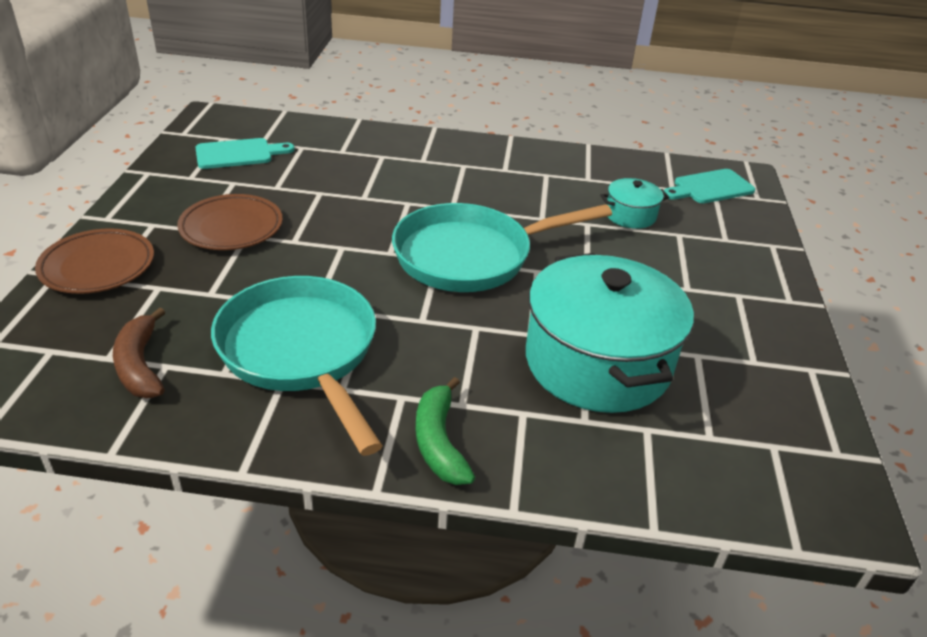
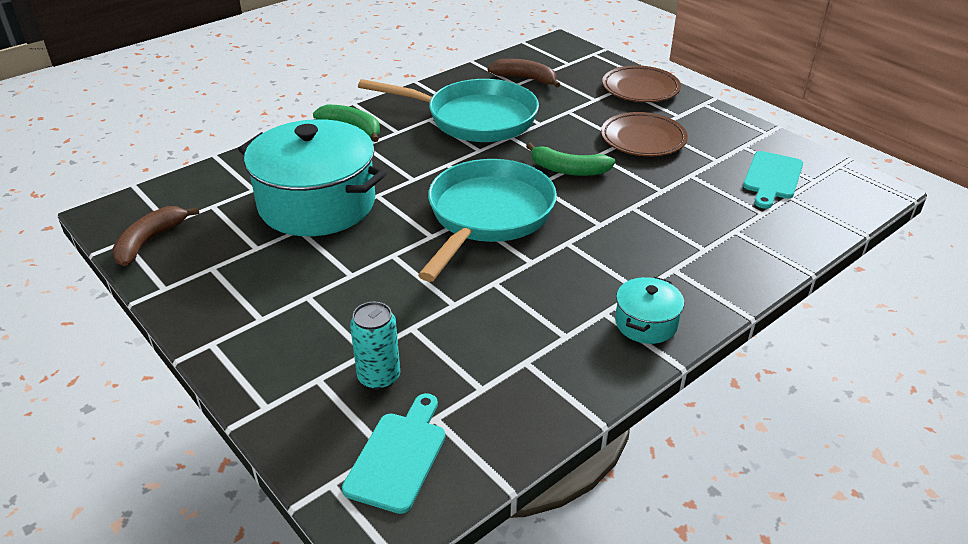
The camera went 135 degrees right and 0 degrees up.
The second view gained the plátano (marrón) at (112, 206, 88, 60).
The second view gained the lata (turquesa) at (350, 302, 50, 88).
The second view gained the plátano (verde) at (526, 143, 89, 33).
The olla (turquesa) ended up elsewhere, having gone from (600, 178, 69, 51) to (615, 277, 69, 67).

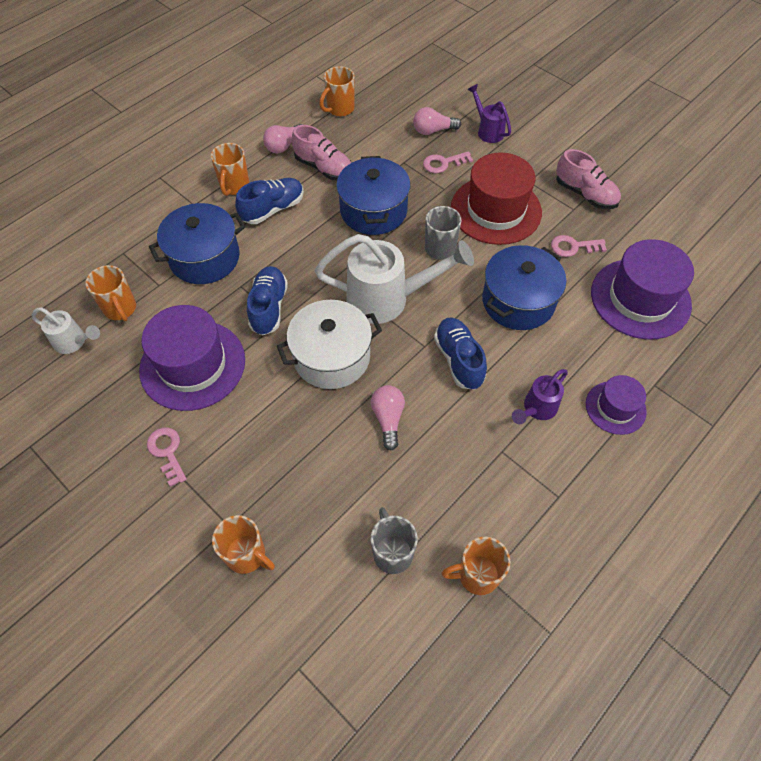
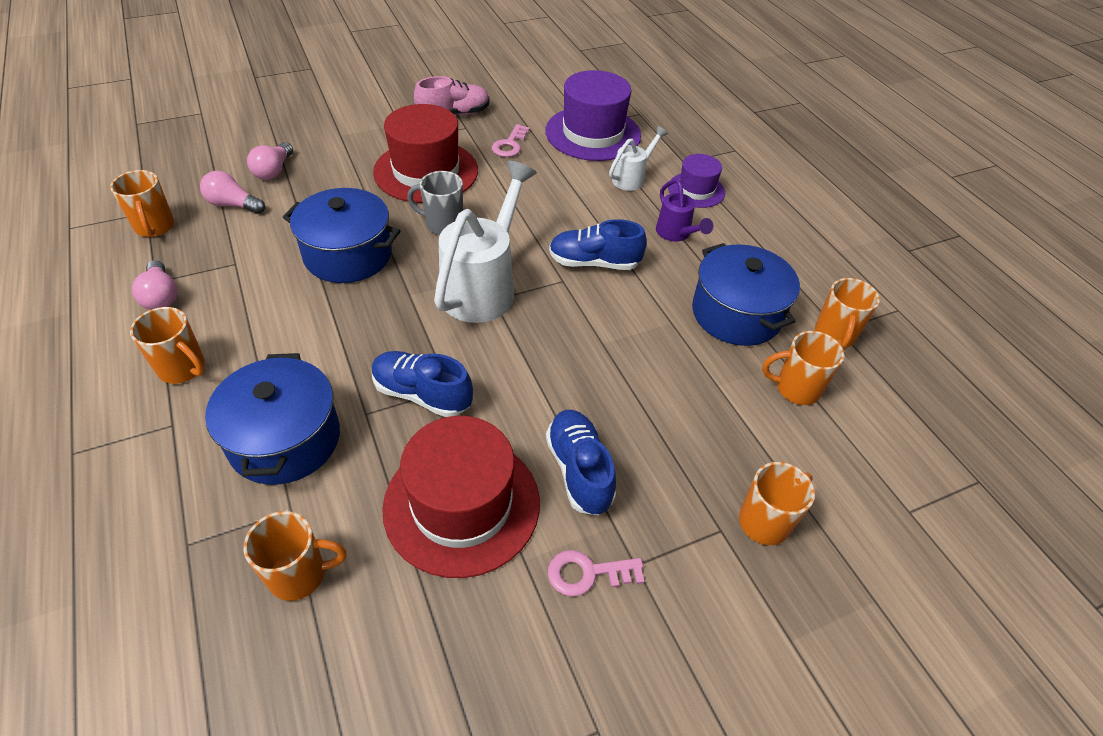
The camera went 70 degrees left and 10 degrees down.
The second view lost the olla (blanco) at (277, 300, 105, 89).
The second view lost the zapato (rosa) at (292, 125, 60, 56).
The second view lost the llave (rosa) at (423, 151, 50, 22).
The second view lost the regadera (morado) at (467, 84, 44, 59).
The regadera (blanco) ended up elsewhere, having gone from (31, 307, 69, 47) to (609, 126, 59, 65).
The zapato (azul) ended up elsewhere, having gone from (235, 178, 69, 46) to (546, 410, 70, 105).
The bombilla (rosa) ended up elsewhere, having gone from (371, 385, 34, 66) to (200, 171, 65, 43).
The olla (azul) ended up elsewhere, having gone from (482, 245, 84, 85) to (692, 243, 108, 103).
What was the sombrero (morado) at (139, 305, 106, 106) turned into the sombrero (rojo) at (382, 416, 158, 162).
What was the taza (gris) at (371, 507, 47, 67) turned into the taza (naranja) at (762, 331, 82, 74).

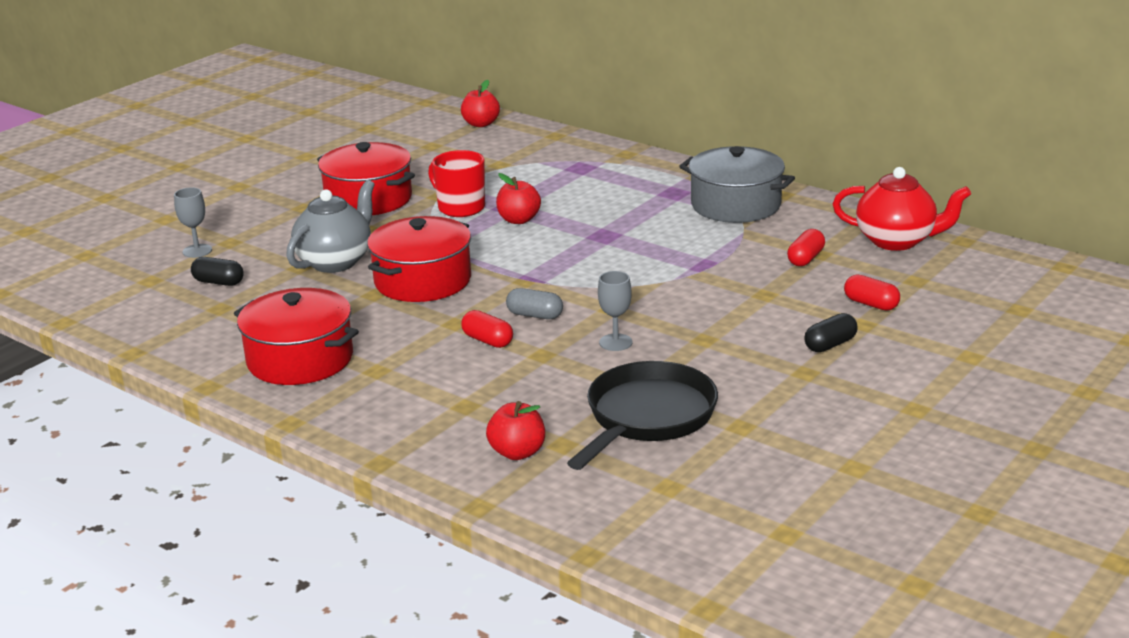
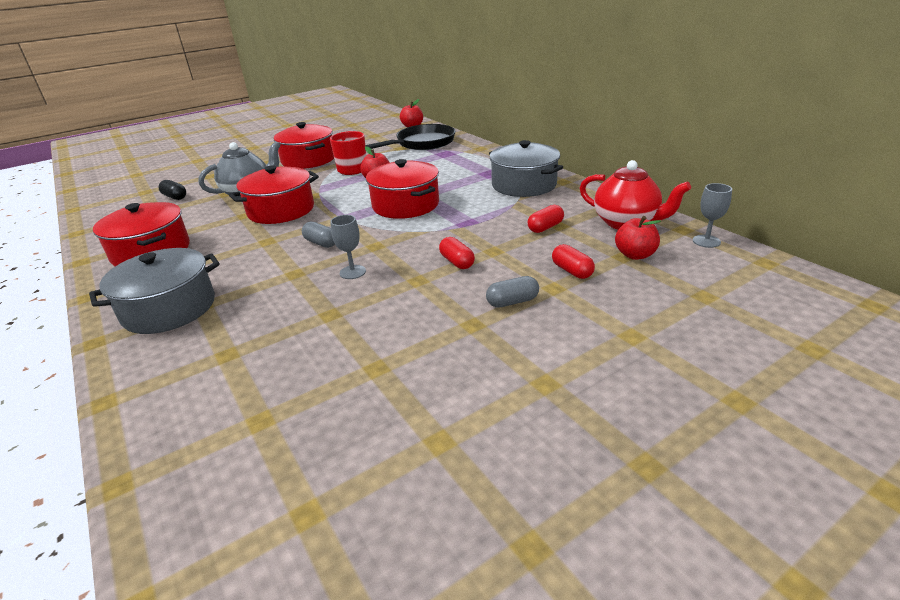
The camera went 20 degrees right and 5 degrees up.
The second view gained the olla (gris) at (89, 248, 131, 86).
The second view gained the olla (rojo) at (366, 159, 73, 60).
The copa (gris) ended up elsewhere, having gone from (174, 187, 38, 71) to (693, 183, 39, 65).
The cápsula (rojo) ended up elsewhere, having gone from (461, 310, 52, 38) to (439, 237, 36, 32).
The manzana (rojo) ended up elsewhere, having gone from (486, 401, 59, 59) to (615, 216, 46, 44).
The sartén (negro) ended up elsewhere, having gone from (567, 361, 151, 109) to (365, 124, 90, 26).
What was the cápsula (negro) at (804, 313, 54, 39) turned into the cápsula (gris) at (486, 276, 53, 32).

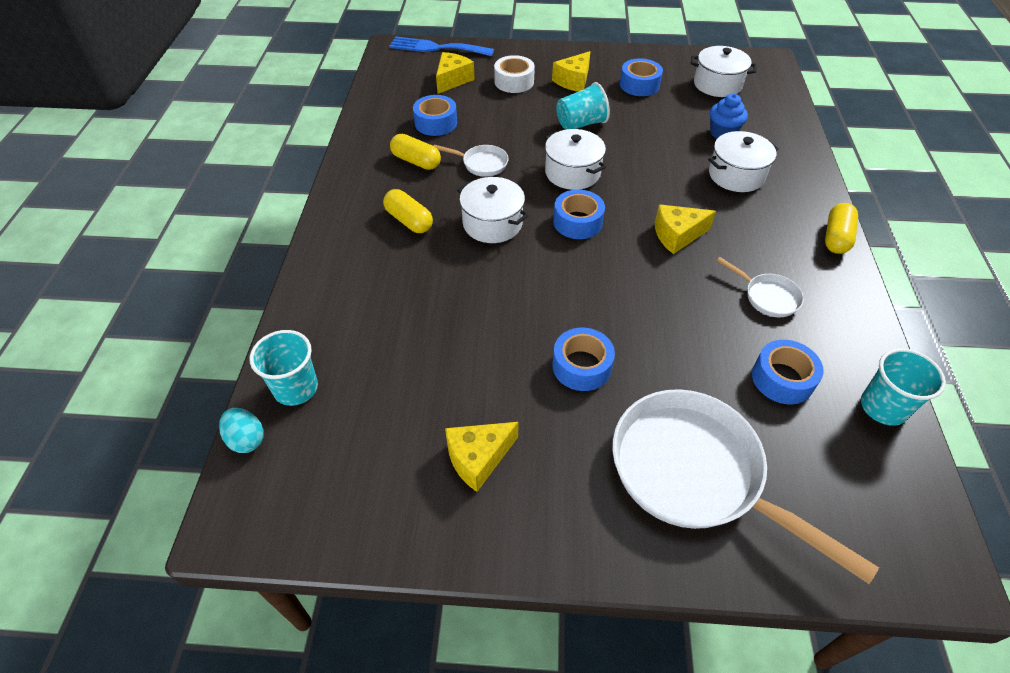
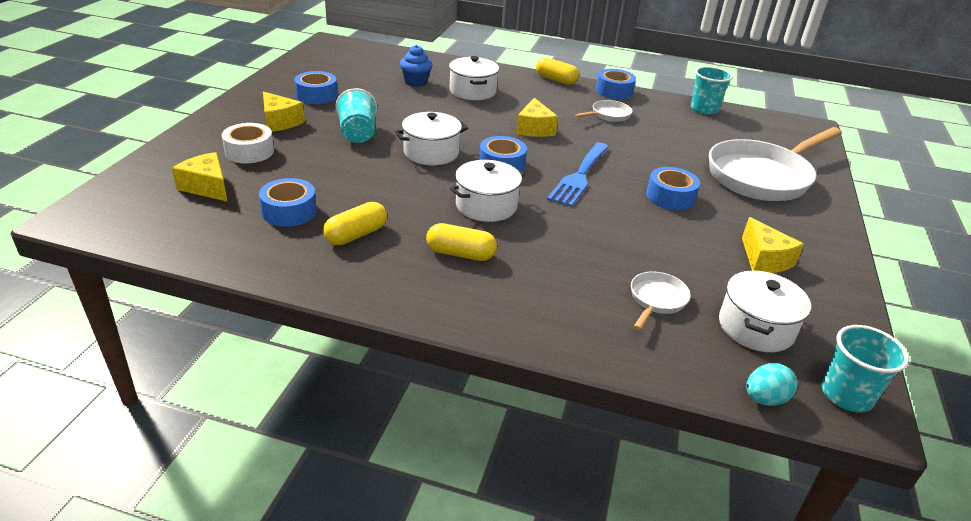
The camera went 80 degrees left and 15 degrees down.
The vaso (turquesa) ended up elsewhere, having gone from (249, 330, 69, 76) to (821, 325, 88, 87).
The tenedor (azul) ended up elsewhere, having gone from (389, 36, 105, 20) to (547, 143, 62, 64).
The sartén (blanco) ended up elsewhere, having gone from (433, 145, 75, 32) to (631, 271, 60, 59).
The olla (blanco) ended up elsewhere, having gone from (691, 46, 66, 51) to (719, 271, 92, 81).
The cinta adhesiva (azul) ended up elsewhere, having gone from (752, 340, 72, 64) to (596, 69, 40, 30).
The cápsula (amarillo) at (383, 189, 50, 44) ended up facing another way, 45 degrees clockwise from before.

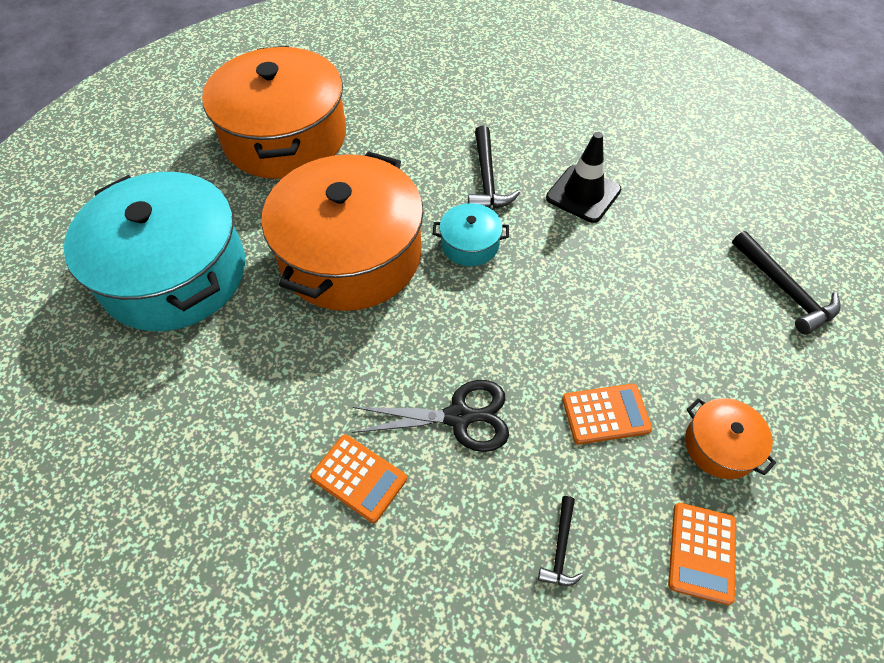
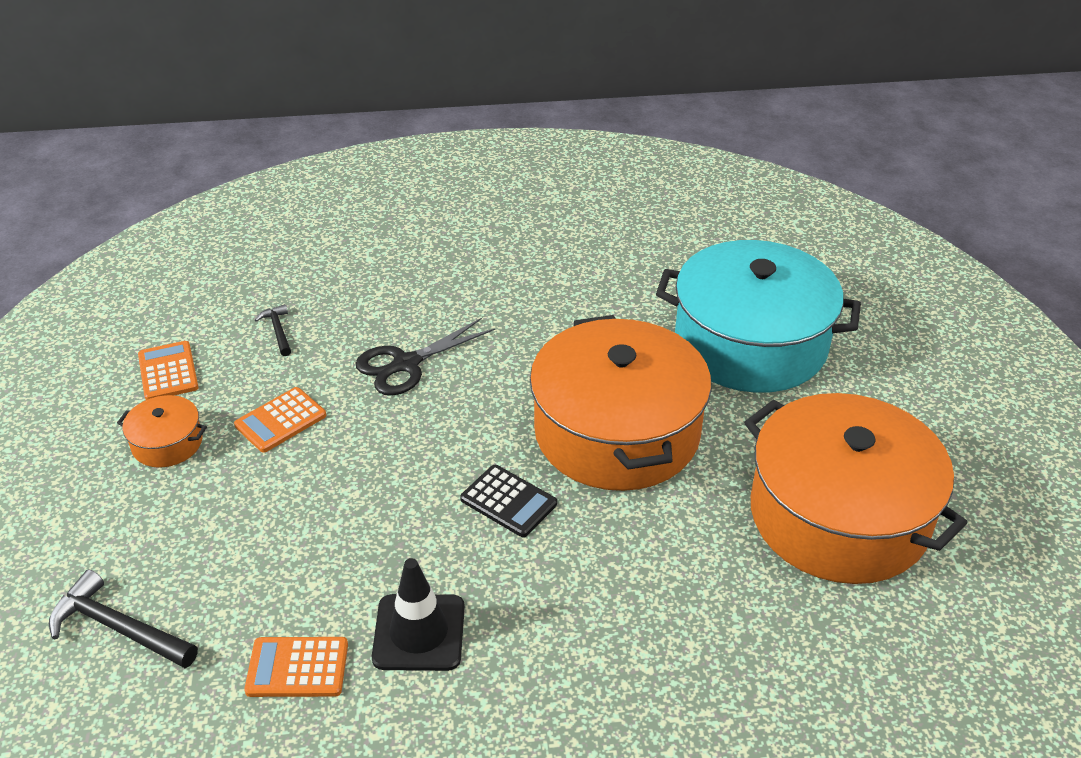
The camera went 145 degrees right and 15 degrees down.
The second view lost the martillo (negro) at (468, 125, 52, 84).
The calculadora (naranja) ended up elsewhere, having gone from (310, 435, 97, 88) to (244, 637, 104, 60).
Where the olla (turquesa) stood at (433, 203, 76, 63), the calculadora (negro) came to stand at (460, 465, 97, 72).

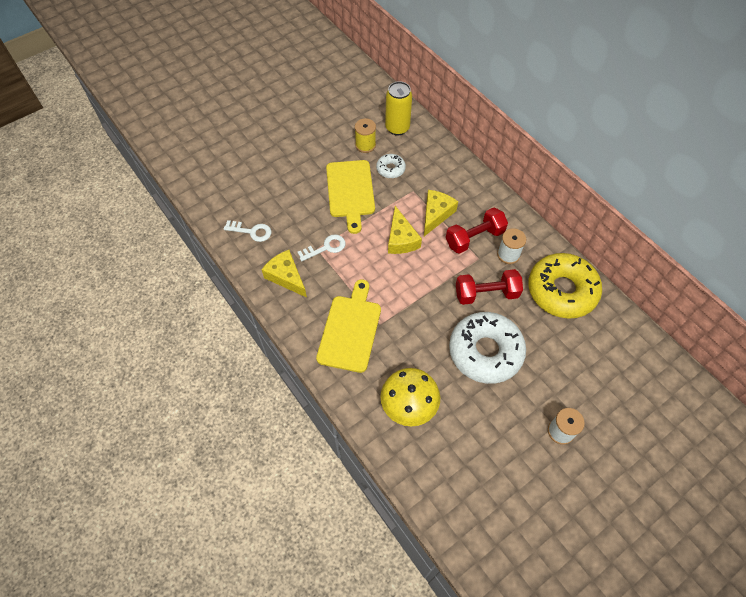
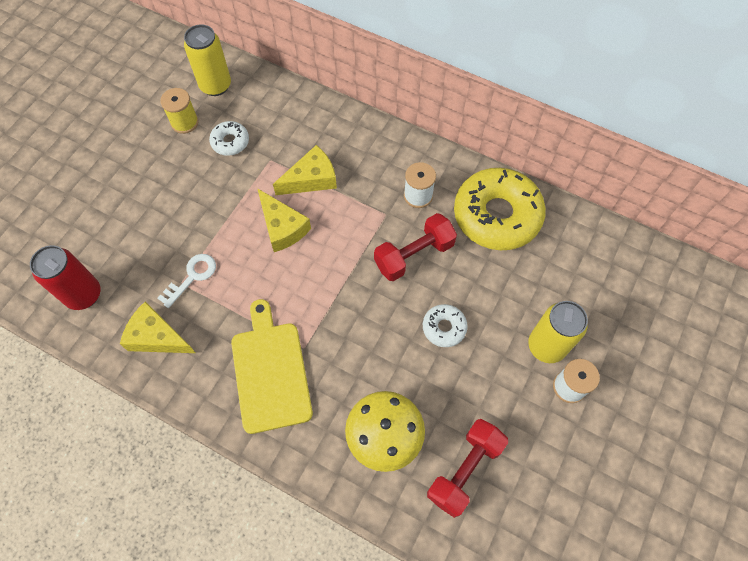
The camera went 25 degrees left and 5 degrees up.
The second view lost the tabla de cortar (amarillo) at (326, 160, 49, 74).
The second view gained the lata (amarillo) at (528, 301, 60, 62).
The mancuerna (rojo) ended up elsewhere, having gone from (446, 207, 62, 47) to (427, 419, 81, 99).
Where the llave (blanco) stood at (224, 220, 48, 22), the lata (rojo) came to stand at (30, 245, 71, 65).
The queso (amarillo) at (424, 190, 34, 46) ended up facing another way, 60 degrees clockwise from before.
The size of the rosquilla (blanco) at (449, 312, 77, 72) changed by a factor of 0.46.

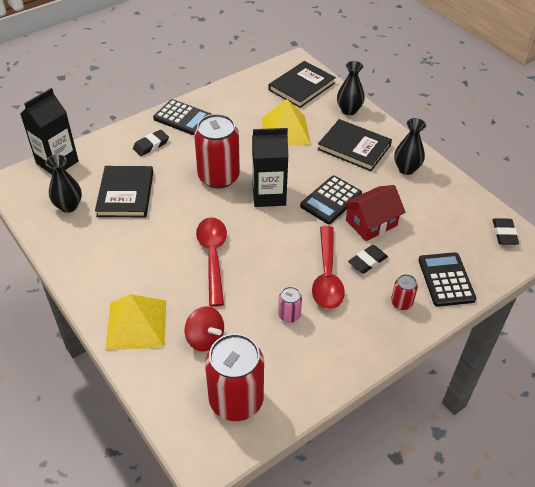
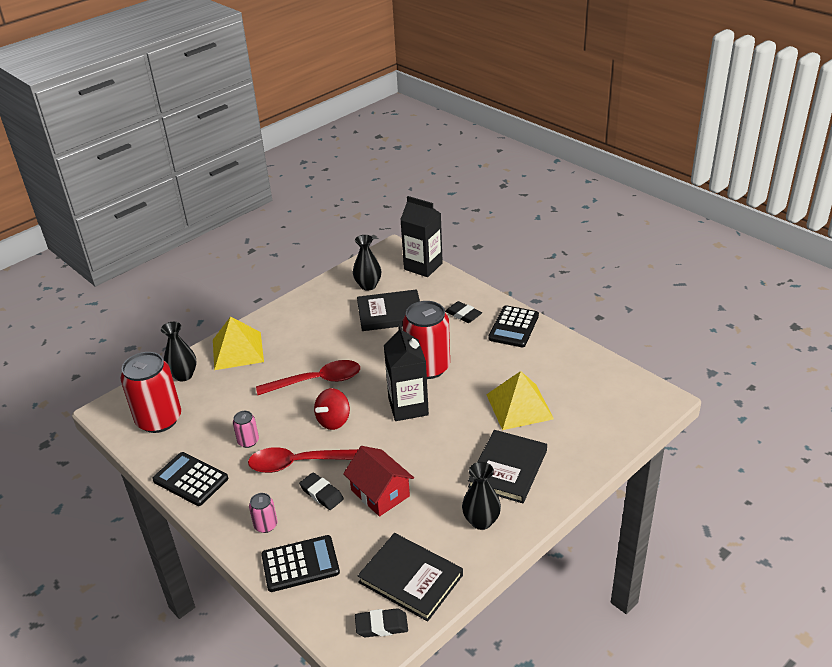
The camera went 85 degrees right and 10 degrees down.
The peonza (rojo) ended up elsewhere, having gone from (185, 306, 39, 46) to (314, 388, 36, 42).
The libro (negro) ended up elsewhere, having gone from (269, 61, 67, 47) to (357, 533, 106, 89).
The calculadora (negro) ended up elsewhere, having gone from (300, 176, 62, 48) to (152, 452, 76, 54).
The florero (negro) ended up elsewhere, having gone from (337, 61, 28, 54) to (161, 322, 36, 59).
What was the lata (rojo) at (391, 274, 27, 36) turned into the lata (rosa) at (249, 493, 28, 40).

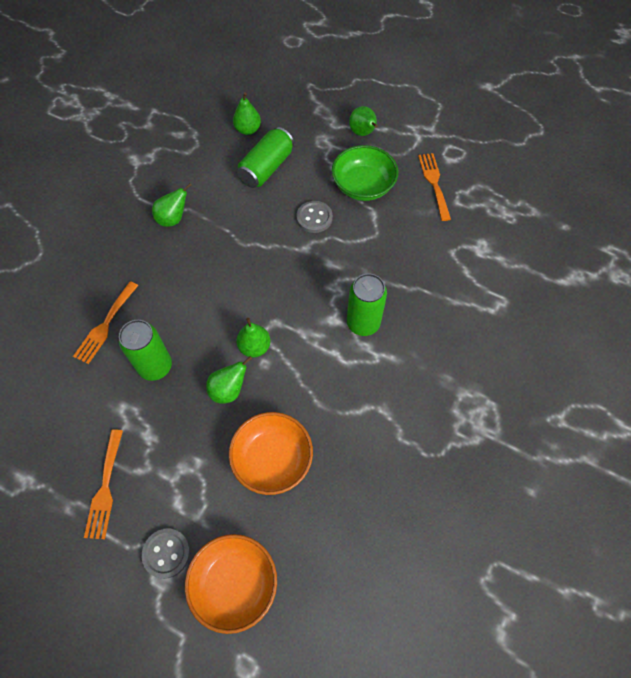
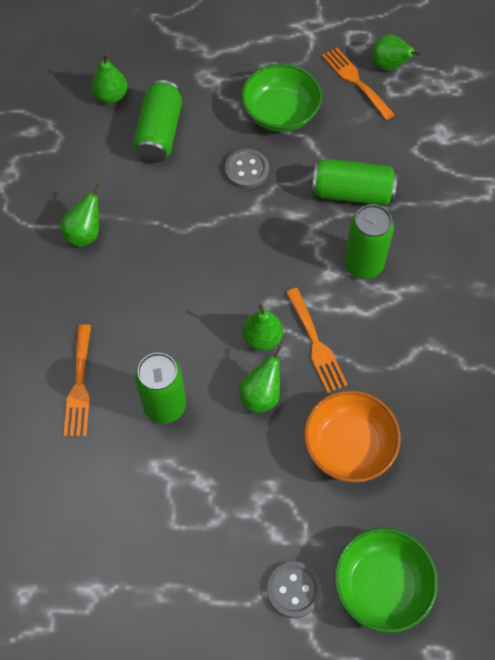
The camera went 25 degrees left and 0 degrees up.
The second view gained the lata (verde) at (312, 159, 86, 47).
The tenedor (naranja) ended up elsewhere, having gone from (84, 429, 39, 110) to (286, 288, 61, 105).
The pera (verde) ended up elsewhere, having gone from (349, 106, 28, 30) to (372, 35, 50, 36).
What was the cuenco (naranja) at (185, 534, 92, 100) turned into the cuenco (verde) at (334, 528, 104, 105).

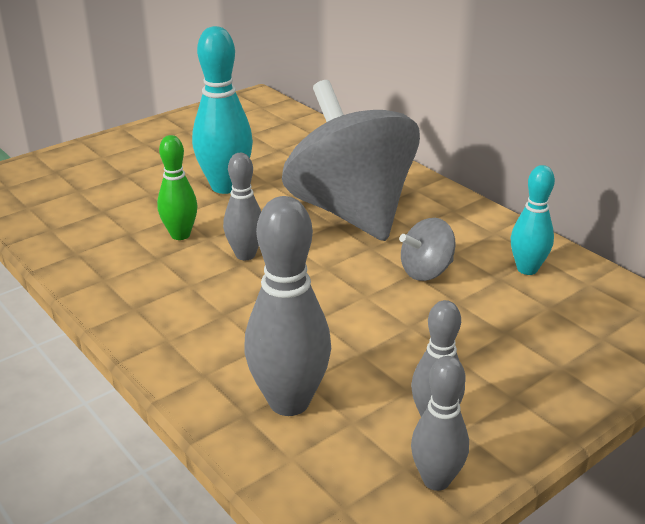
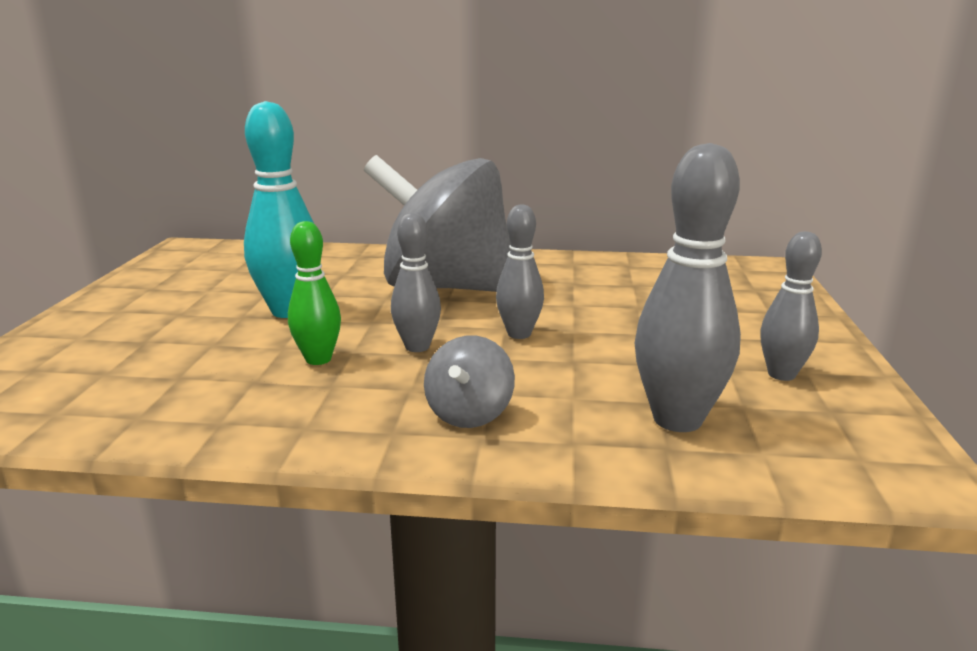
The camera went 45 degrees left and 10 degrees down.
The second view lost the bolo (turquesa) at (511, 165, 44, 110).
The peonza (gris) ended up elsewhere, having gone from (399, 218, 57, 63) to (424, 336, 91, 92).
The bolo (gris) ended up elsewhere, having gone from (411, 356, 58, 135) to (496, 204, 48, 135).

